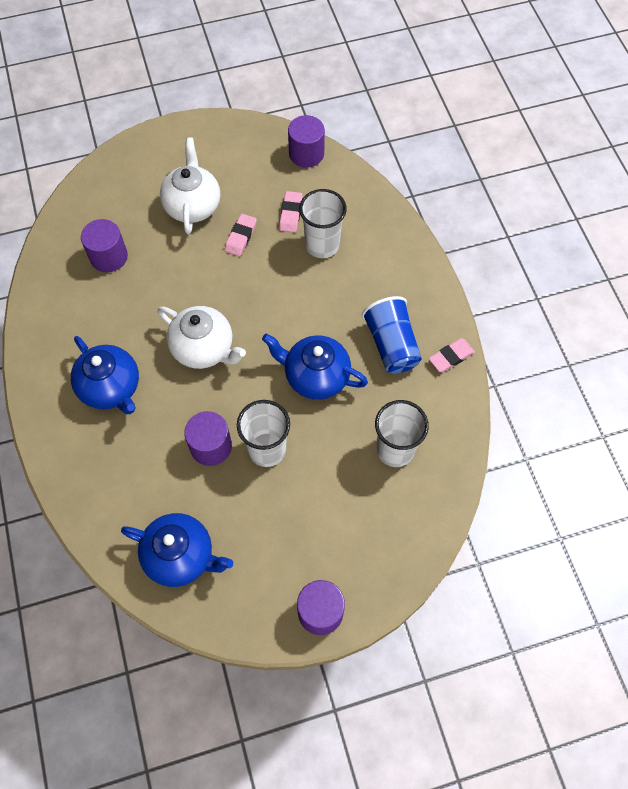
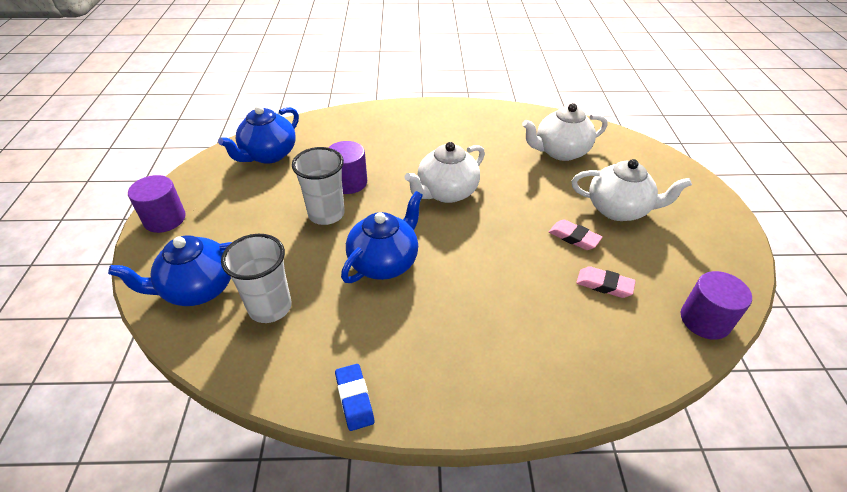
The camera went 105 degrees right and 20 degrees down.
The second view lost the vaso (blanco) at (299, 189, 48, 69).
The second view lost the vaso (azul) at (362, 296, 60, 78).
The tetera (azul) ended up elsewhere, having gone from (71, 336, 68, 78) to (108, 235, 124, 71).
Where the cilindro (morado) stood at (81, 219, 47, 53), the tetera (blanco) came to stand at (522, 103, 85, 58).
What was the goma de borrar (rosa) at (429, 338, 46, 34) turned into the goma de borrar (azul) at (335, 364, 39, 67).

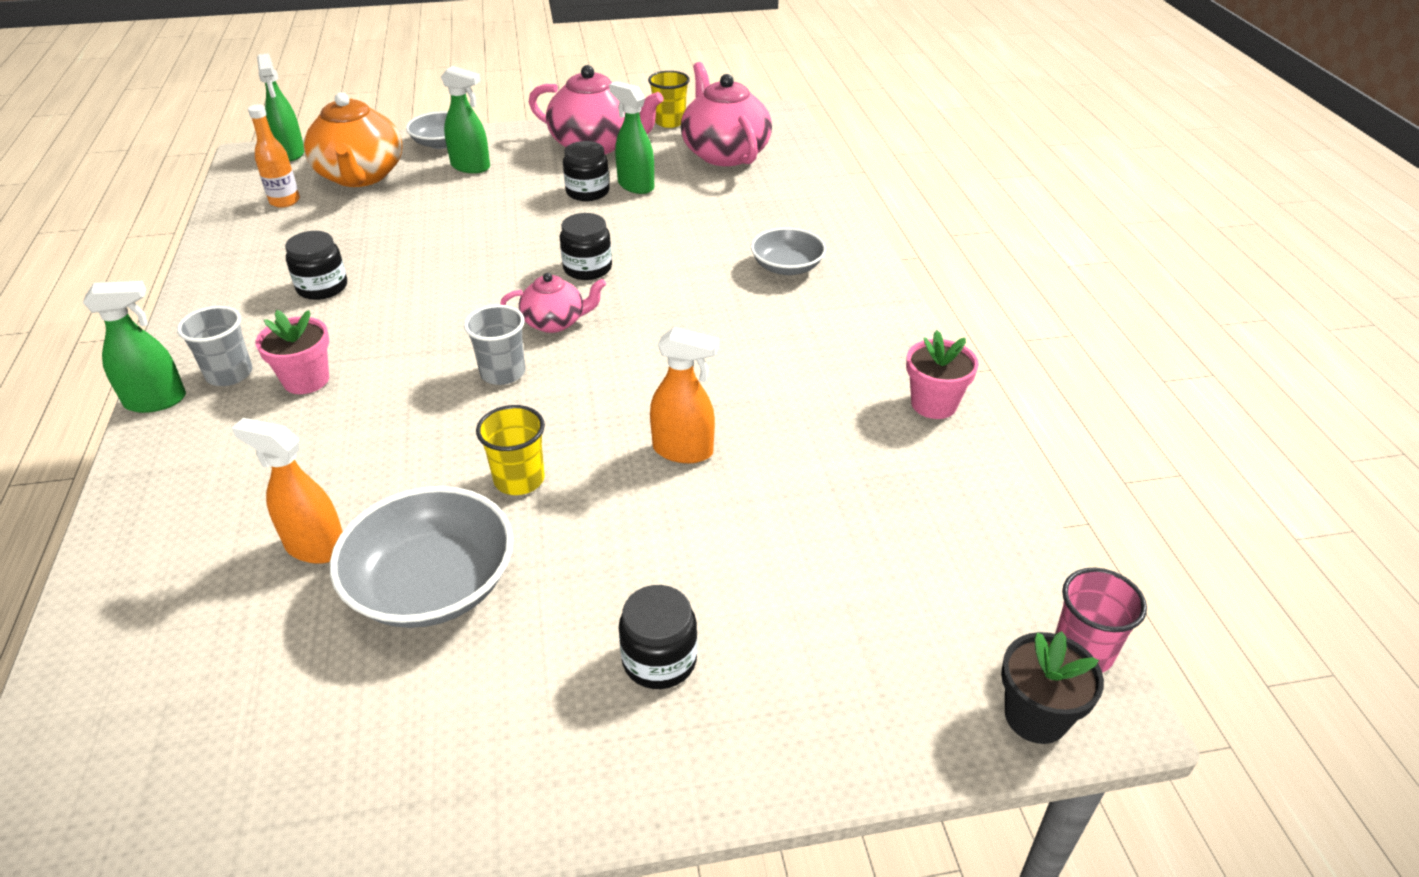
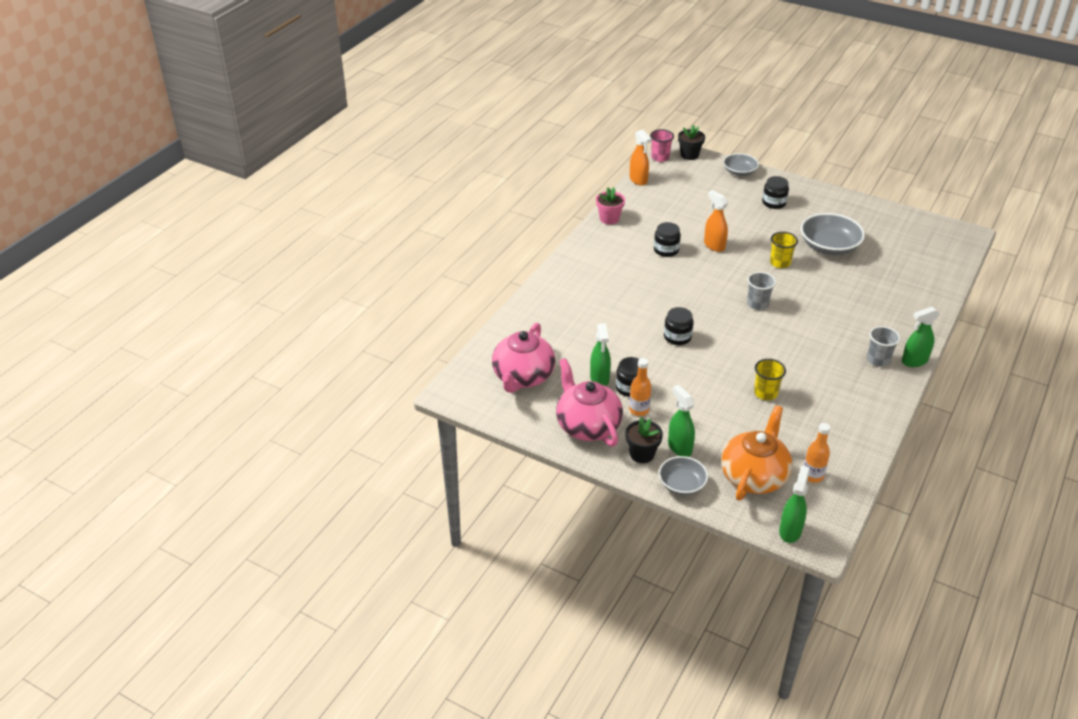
The camera went 140 degrees left and 0 degrees up.
The second view lost the maceta (rosa) at (256, 310, 73, 84).
The second view lost the tetera (rosa) at (500, 273, 106, 60).
The second view gained the maceta (negro) at (625, 417, 38, 46).
The second view gained the botella (naranja) at (629, 358, 22, 58).
The pulverizador (naranja) ended up elsewhere, having gone from (232, 418, 111, 146) to (630, 129, 22, 57).
The tarro (negro) ended up elsewhere, having gone from (285, 231, 62, 69) to (654, 222, 27, 35).
The vaso (amarillo) ended up elsewhere, having gone from (648, 71, 42, 57) to (754, 359, 32, 41).
The cuenco (gris) ended up elsewhere, having gone from (751, 227, 75, 48) to (723, 153, 36, 23).
The pulverizador (verde) at (83, 281, 103, 132) ended up facing another way, 45 degrees counterclockwise from before.

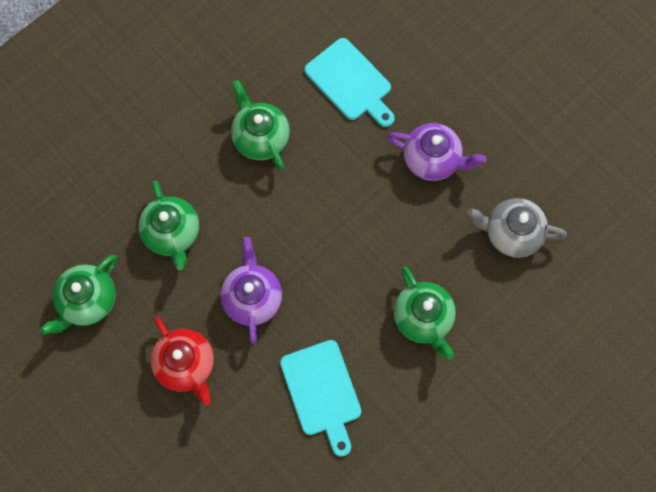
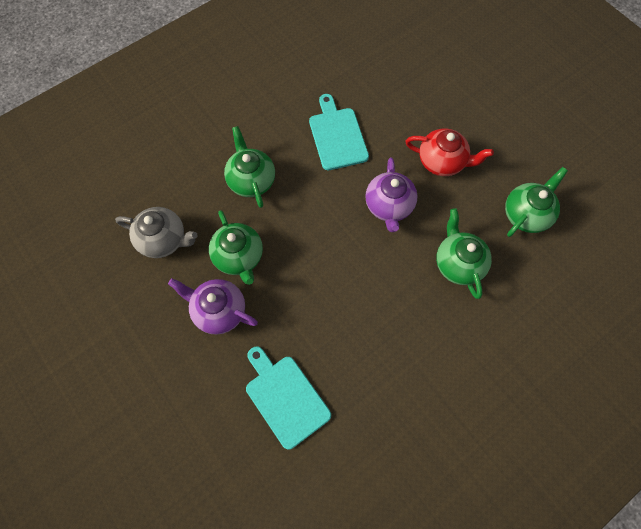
The camera went 175 degrees left and 5 degrees down.
The tetera (verde) ended up elsewhere, having gone from (231, 80, 59, 91) to (209, 210, 54, 75).
The tetera (rojo) at (151, 317, 63, 88) ended up facing another way, 135 degrees clockwise from before.

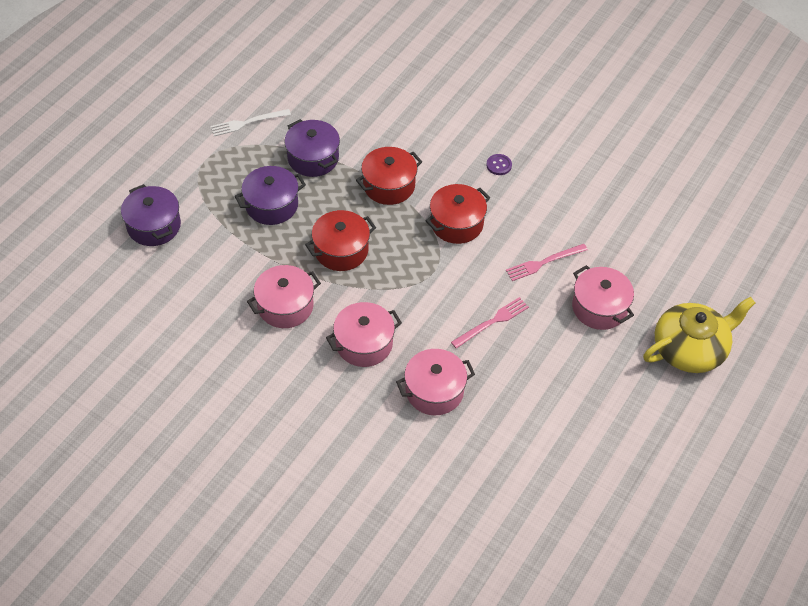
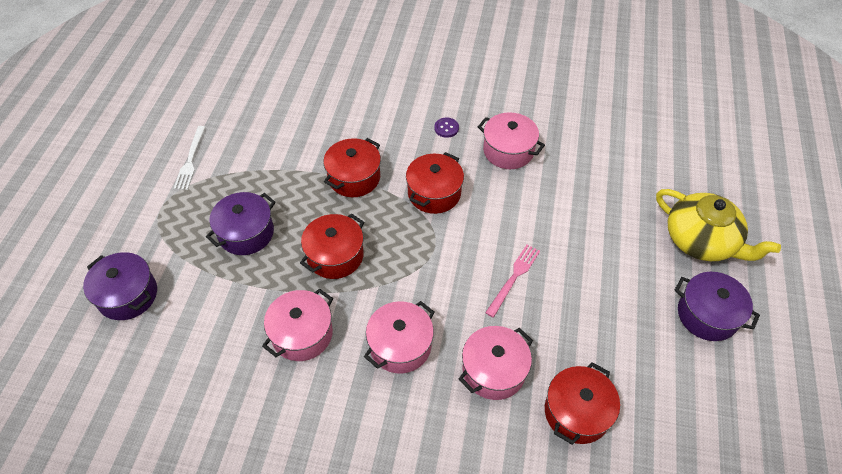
The camera went 20 degrees left and 0 degrees up.
The second view lost the tenedor (rosa) at (506, 244, 82, 37).
The second view gained the olla (rojo) at (545, 362, 75, 83).
The olla (morado) ended up elsewhere, having gone from (284, 119, 56, 58) to (675, 272, 85, 69).
The olla (rosa) ended up elsewhere, having gone from (572, 265, 62, 65) to (478, 112, 67, 57).
The tenedor (blanco) at (210, 109, 81, 27) ended up facing another way, 45 degrees counterclockwise from before.
The tetera (amarillo) at (643, 297, 112, 76) ended up facing another way, 90 degrees clockwise from before.

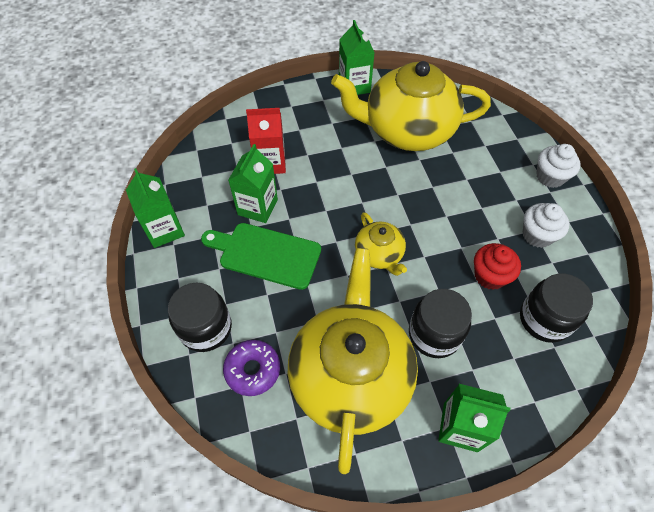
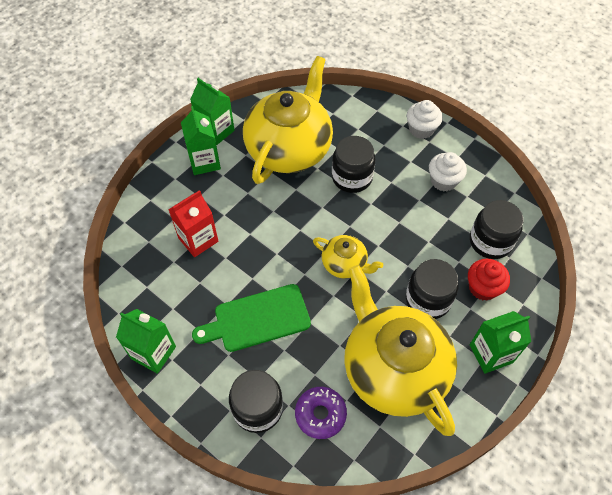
The camera went 35 degrees left and 0 degrees up.
The second view gained the tarro (negro) at (332, 136, 44, 57).
The cartón de leche (verde) ended up elsewhere, having gone from (228, 144, 50, 79) to (181, 106, 40, 69).
The magdalena (rojo) ended up elsewhere, having gone from (474, 243, 47, 47) to (468, 259, 42, 42).
The tetera (amarillo) at (331, 61, 160, 90) ended up facing another way, 150 degrees clockwise from before.

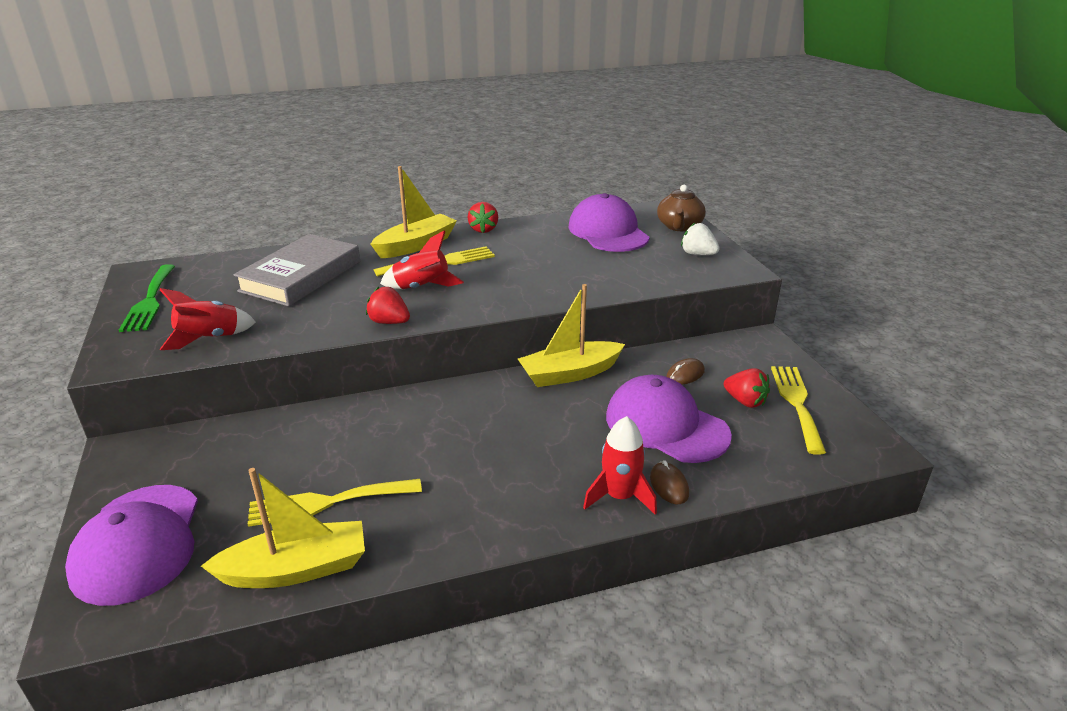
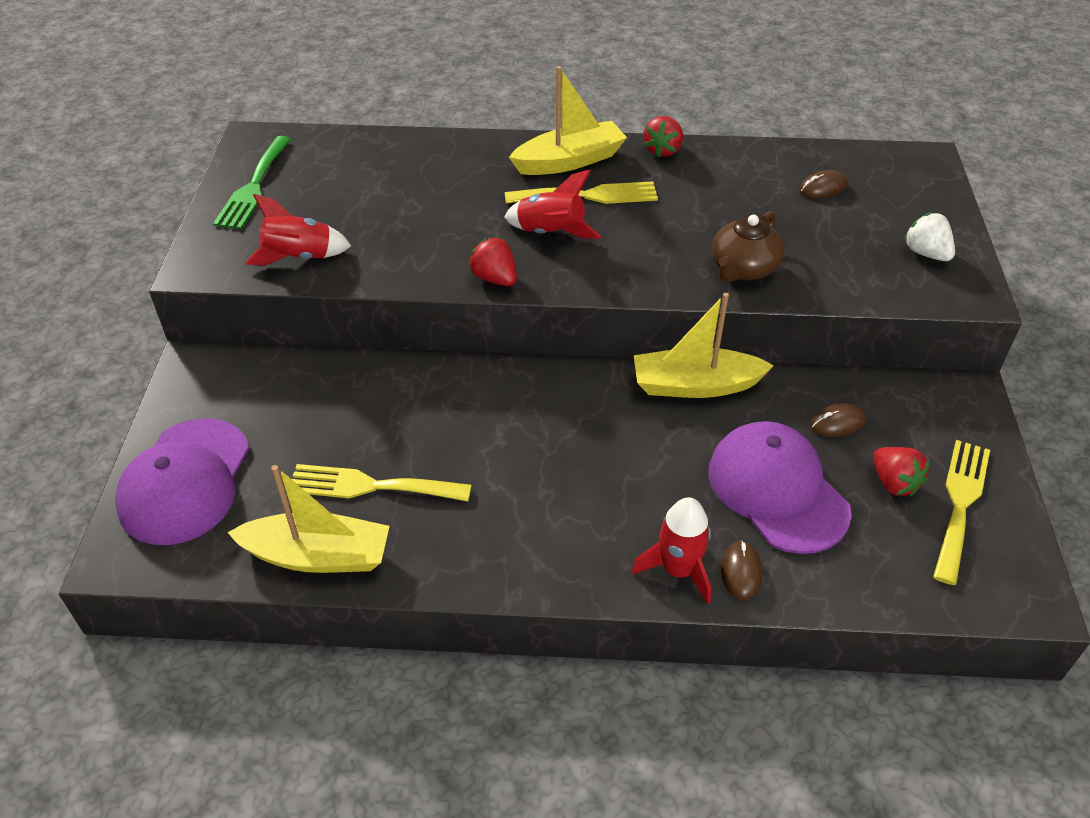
The camera went 20 degrees right and 15 degrees up.
The second view lost the libro (gris) at (233, 234, 127, 72).
The tetera (marrón) ended up elsewhere, having gone from (657, 185, 49, 46) to (712, 211, 72, 71).
Where the gorra (morado) stood at (569, 193, 81, 59), the ratón (marrón) came to stand at (800, 170, 47, 28).

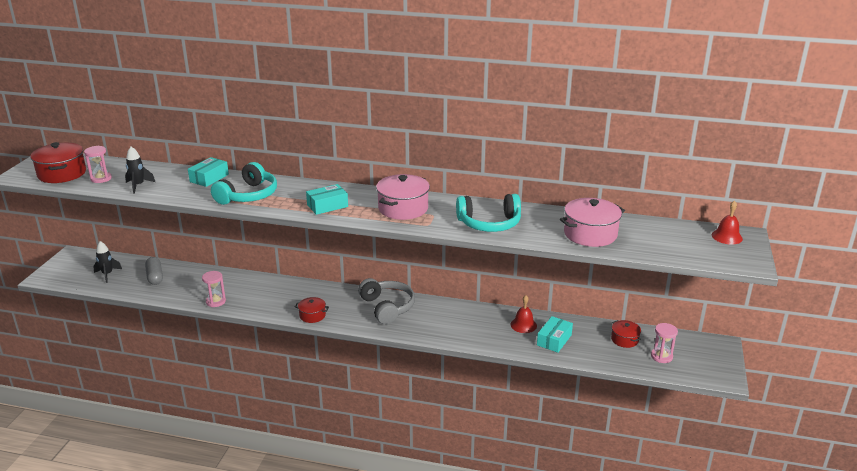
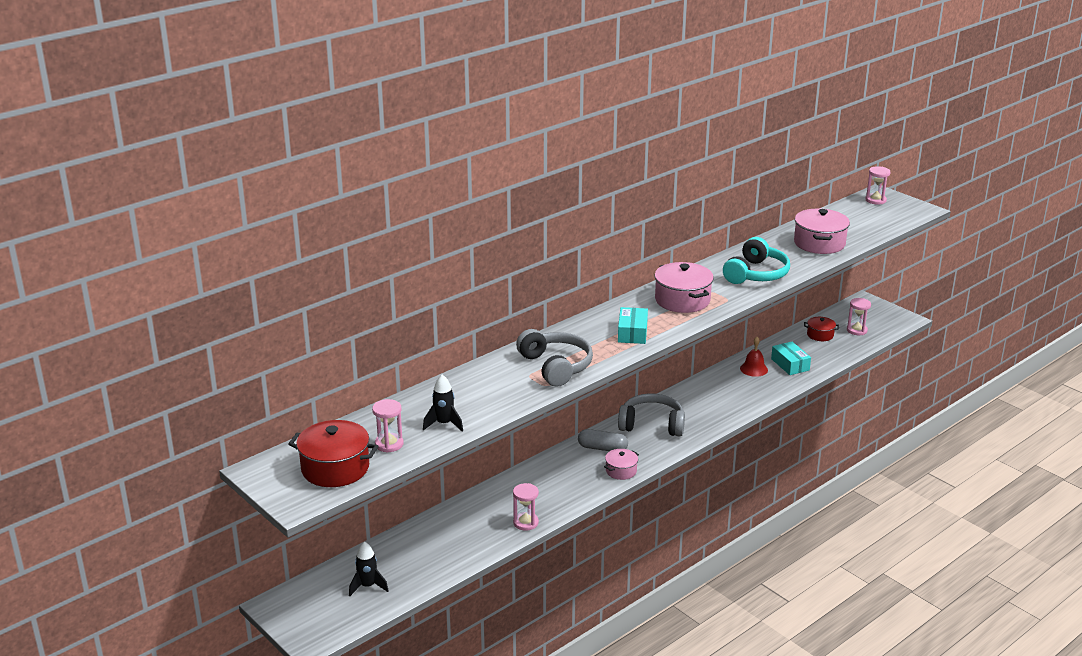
The camera went 55 degrees left and 0 degrees up.
The second view lost the caja (turquesa) at (188, 157, 41, 30).
The cápsula (gris) ended up elsewhere, having gone from (145, 257, 18, 28) to (578, 429, 50, 22).
Where the campana (rojo) stood at (712, 201, 31, 44), the reloj de arena (rosa) came to stand at (865, 166, 25, 39).
What was the auriculares (turquesa) at (211, 162, 66, 43) turned into the auriculares (gris) at (516, 329, 77, 58).
What was the olla (rojo) at (295, 297, 34, 26) turned into the olla (rosa) at (604, 449, 35, 31).

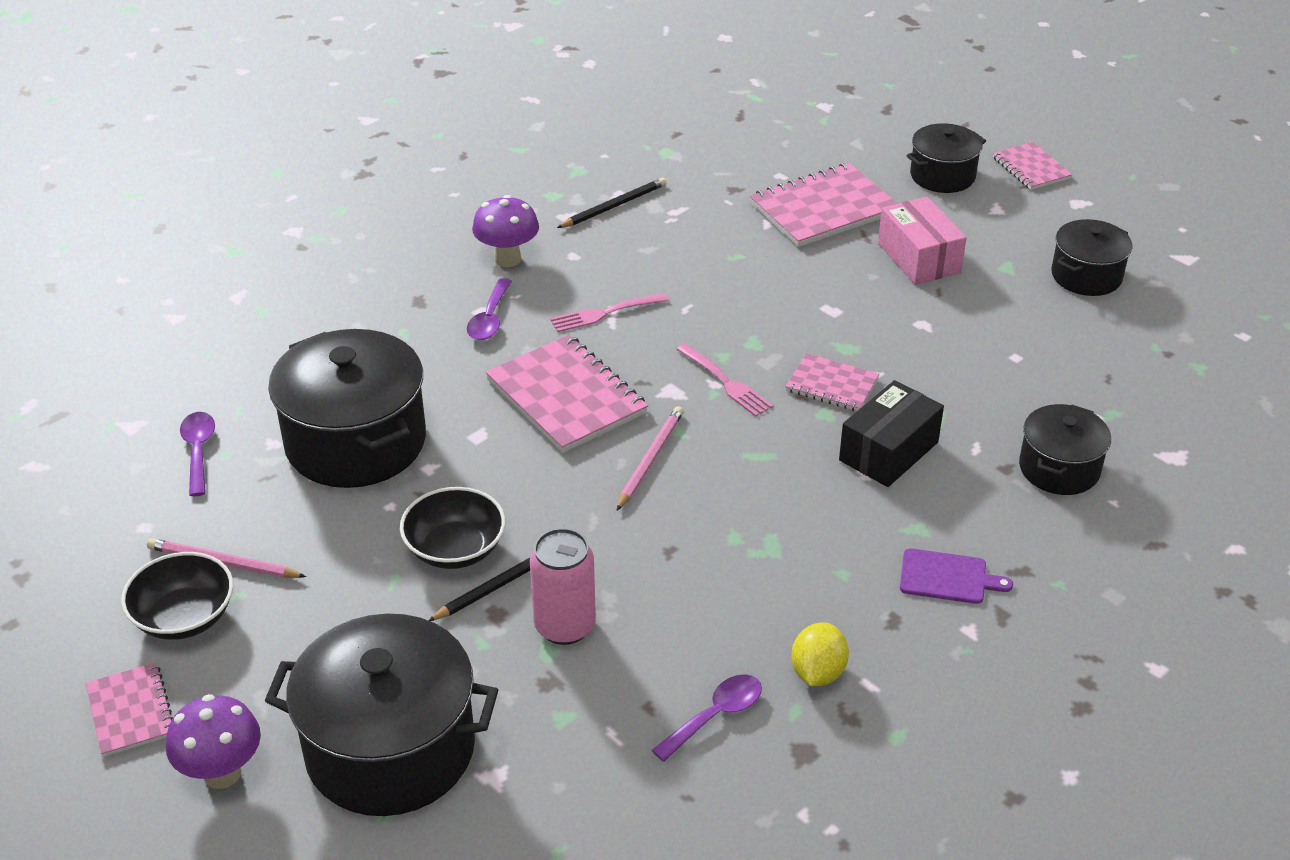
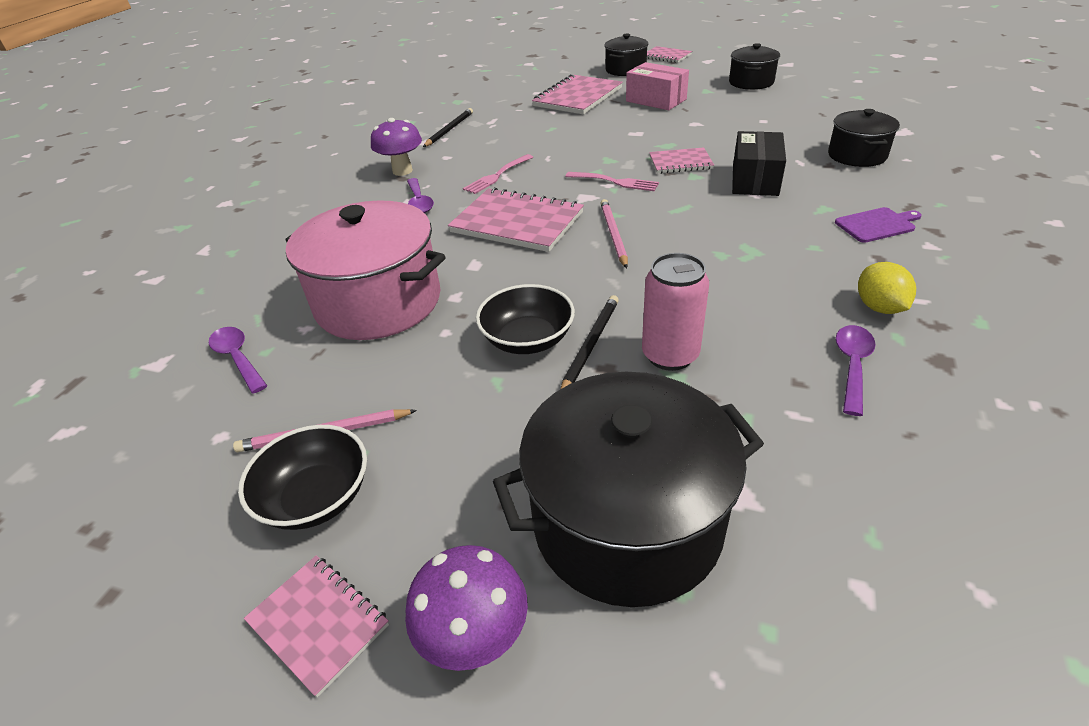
The camera went 25 degrees left and 0 degrees up.
What was the olla (negro) at (268, 329, 158, 159) turned into the olla (rosa) at (286, 200, 160, 140).

